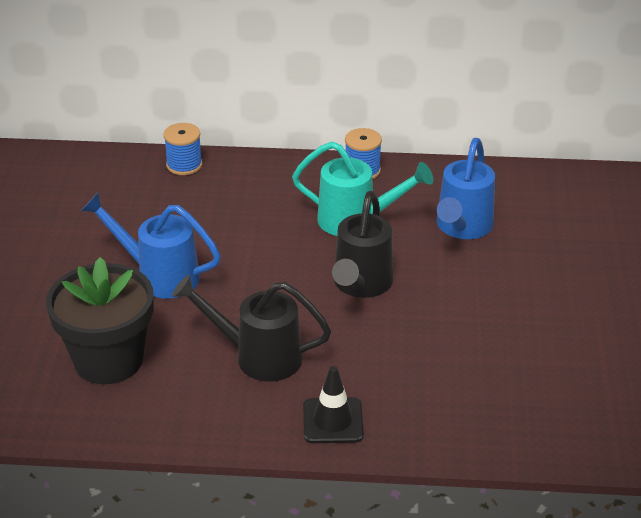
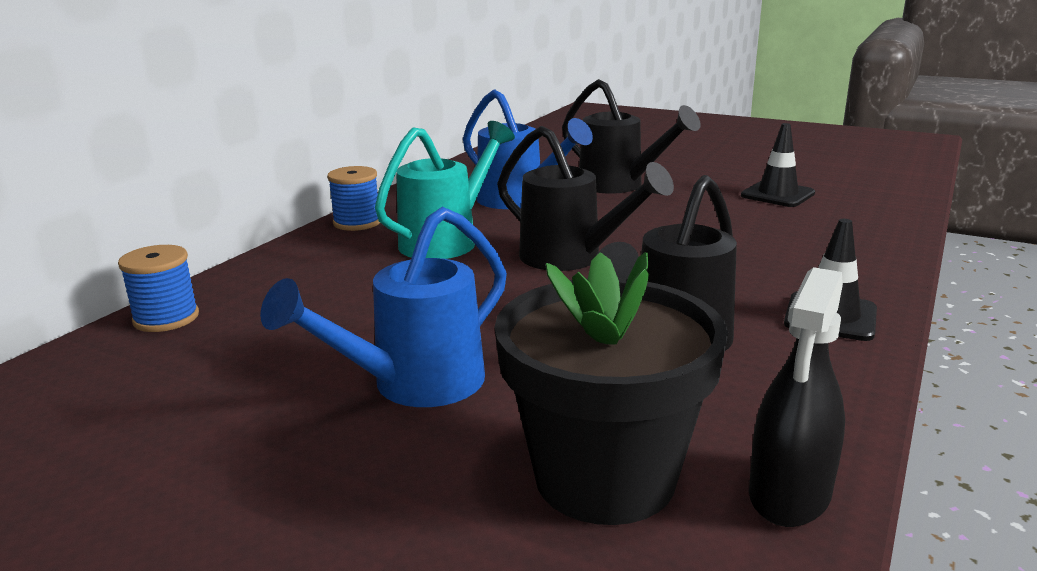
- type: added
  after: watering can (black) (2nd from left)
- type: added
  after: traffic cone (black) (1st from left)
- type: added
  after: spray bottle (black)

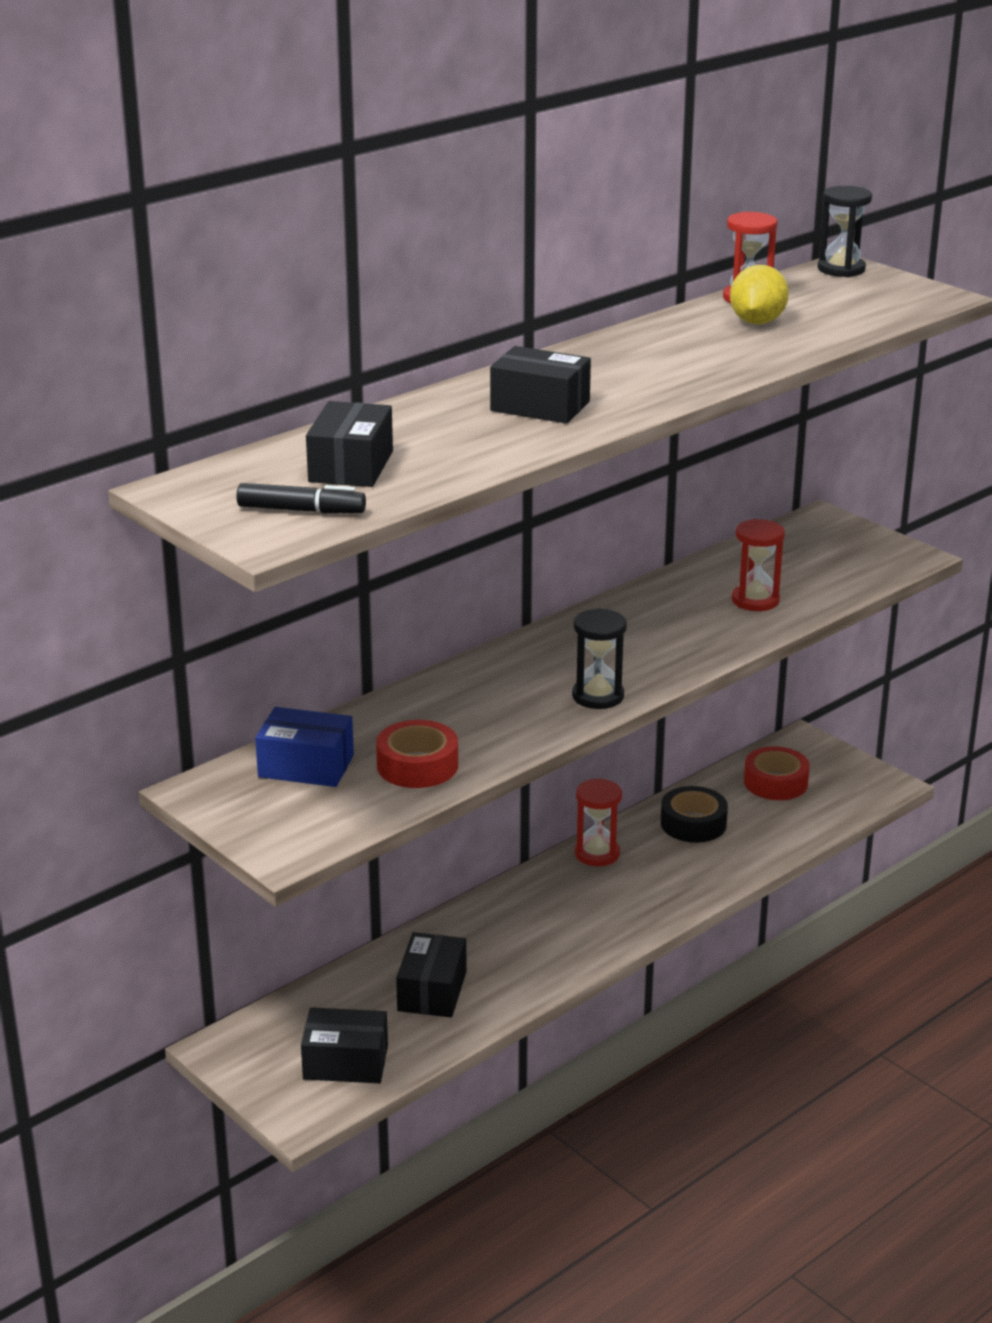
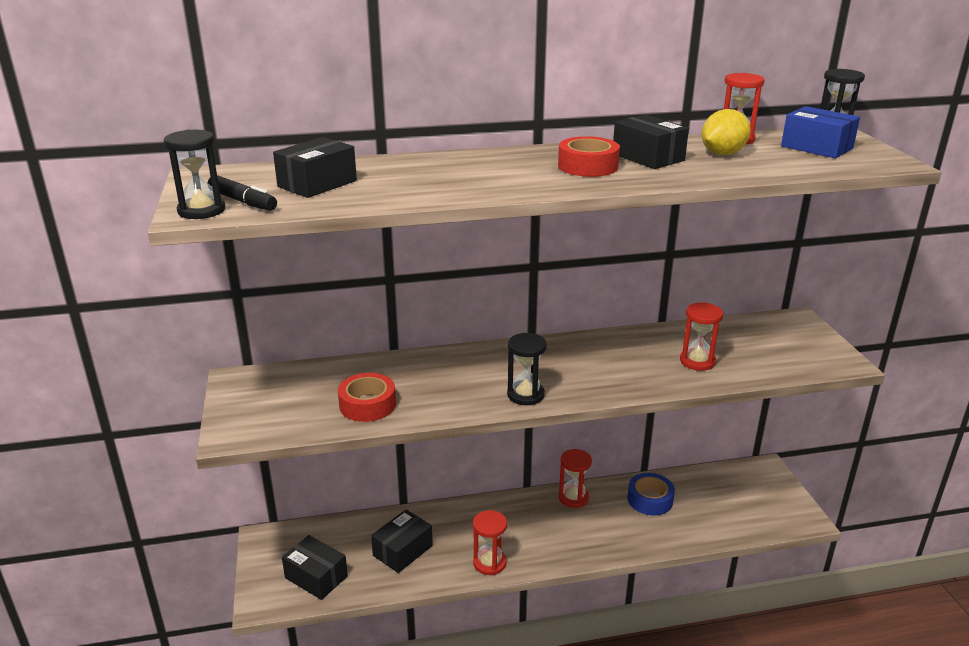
- type: added
  after: hourglass (black) (1st from left)
- type: added
  after: hourglass (red) (1st from left)
- type: moved
  before: box (blue)
- type: moved
  before: box (black) (4th from left)
- type: moved
  before: tape (red) (2nd from left)
- type: recoloured
  before: tape (black)
  after: tape (blue)

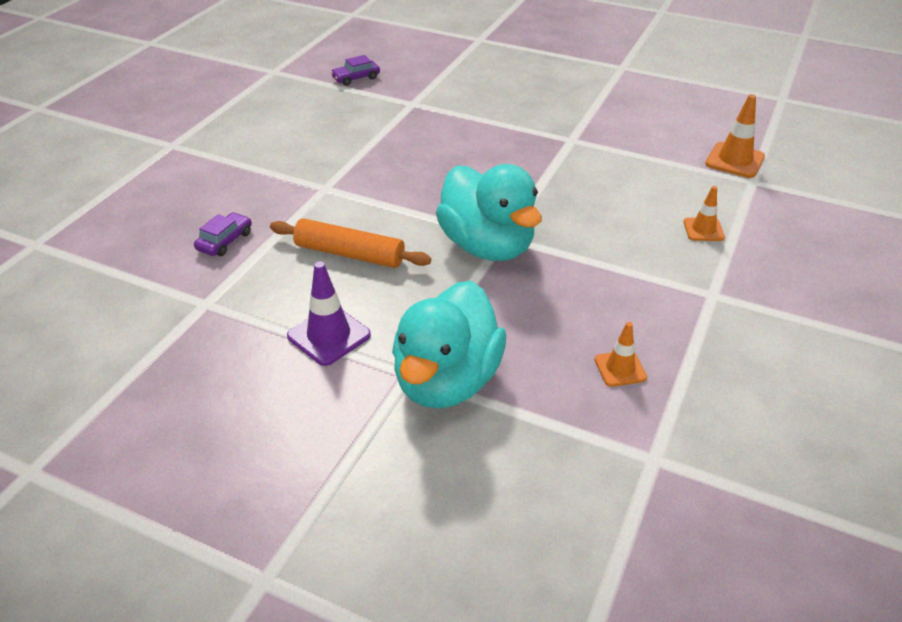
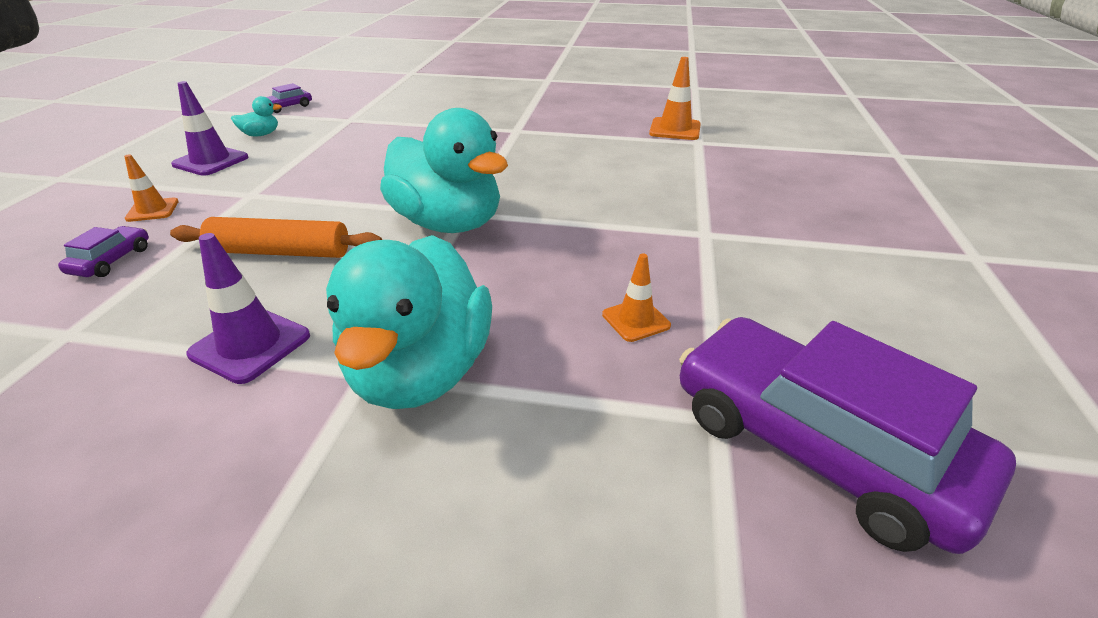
- type: added
  after: traffic cone (purple) (1st from left)
- type: added
  after: duck (turquoise) (1st from left)
- type: added
  after: car (purple) (3rd from left)
- type: moved
  before: traffic cone (orange) (2nd from left in the first image)
  after: traffic cone (orange) (1st from left)

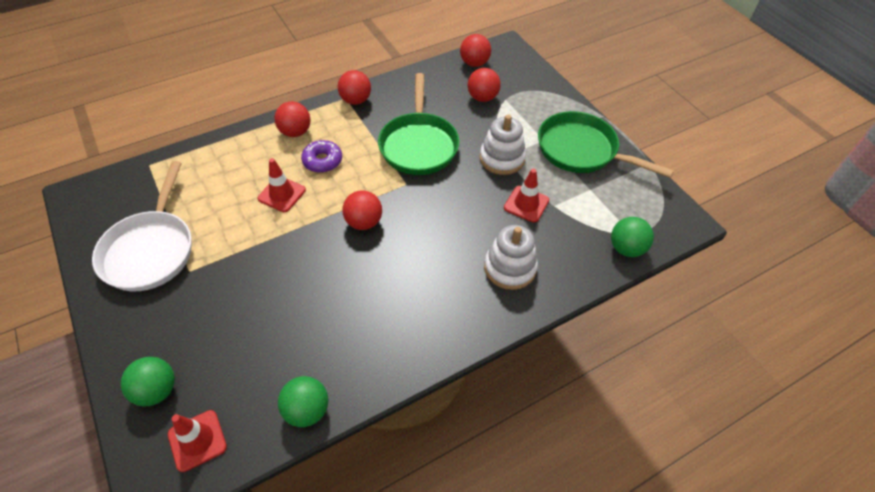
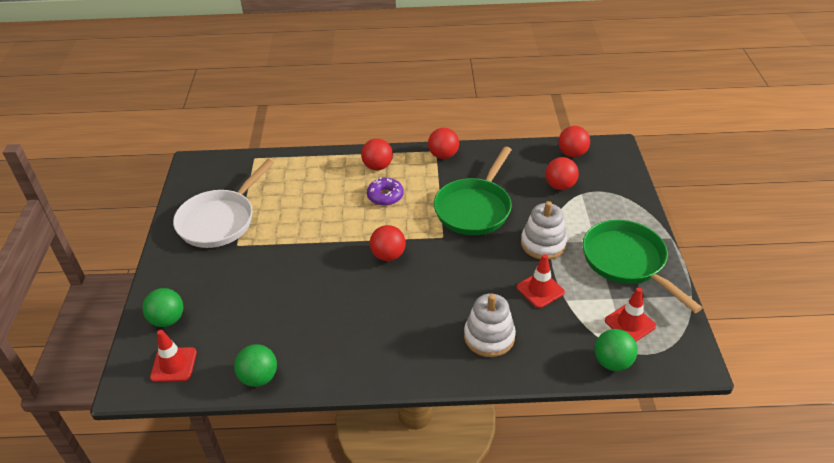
- type: moved
  before: traffic cone (red) (2nd from left in the first image)
  after: traffic cone (red) (3rd from left)

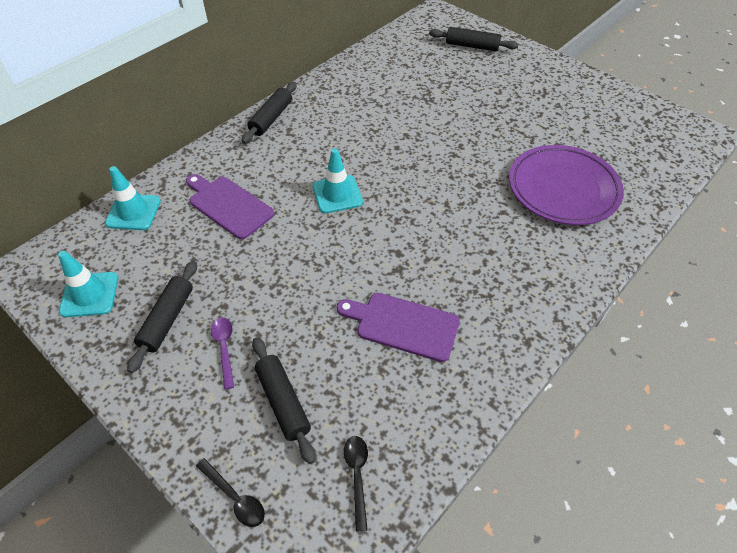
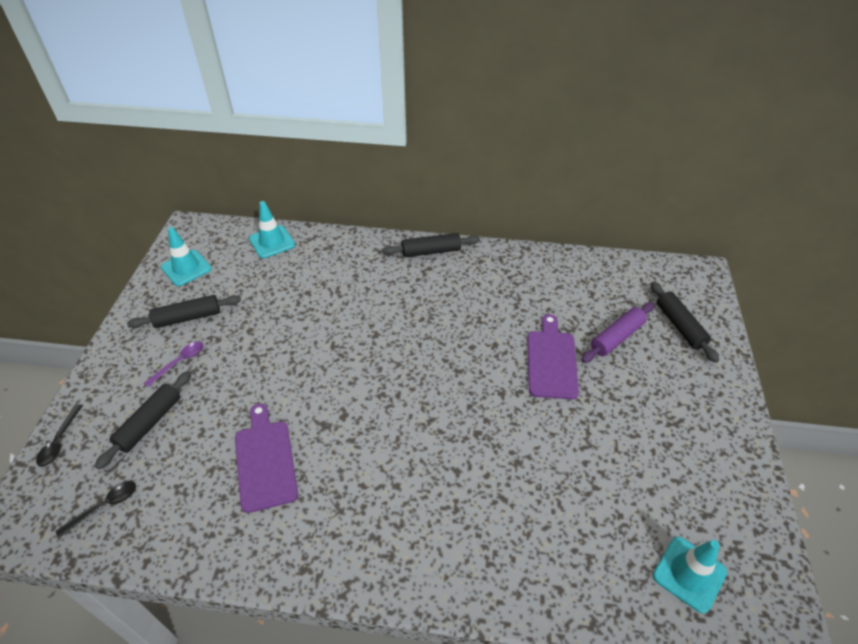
- type: removed
  before: plate (purple)
- type: added
  after: rolling pin (purple)
- type: moved
  before: cutting board (purple) (1st from left in the first image)
  after: cutting board (purple) (2nd from left)
- type: moved
  before: traffic cone (turquoise) (3rd from left)

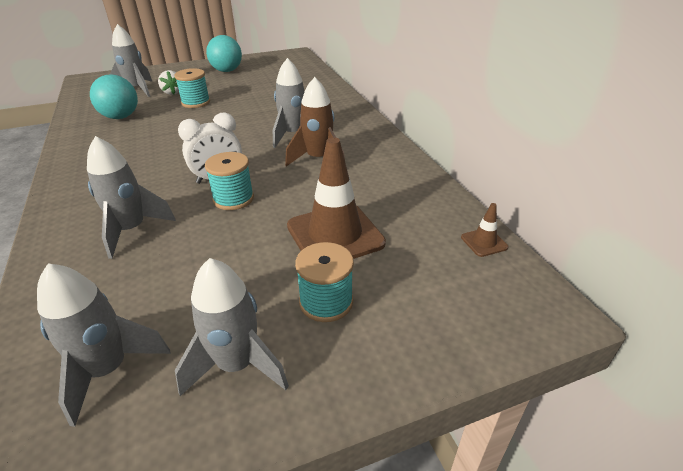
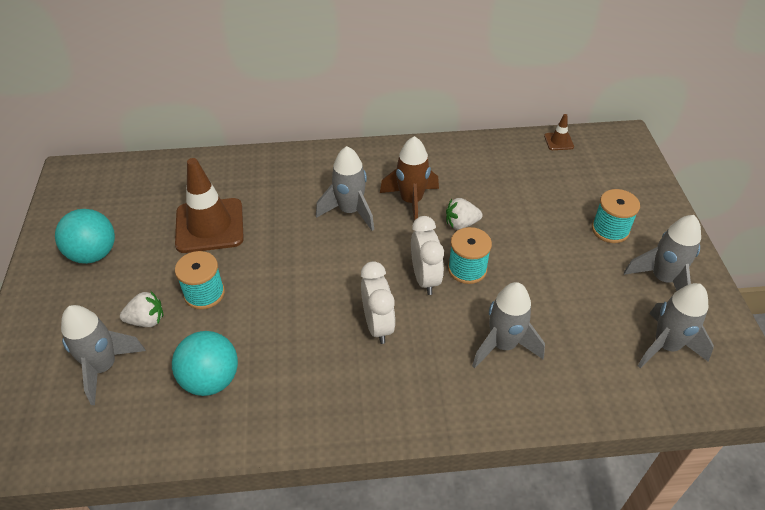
- type: added
  after: clock (white) (1st from left)
- type: added
  after: strawberry (white) (2nd from left)
- type: moved
  before: traffic cone (brown) (1st from left)

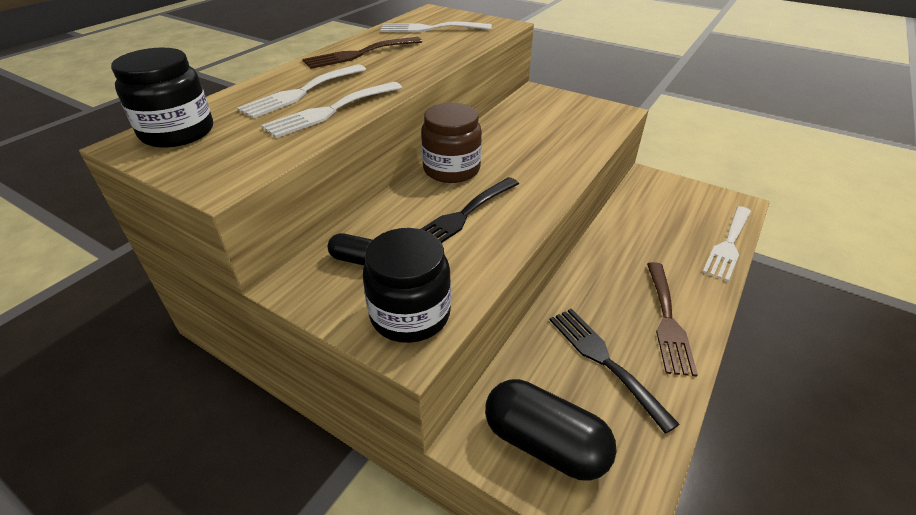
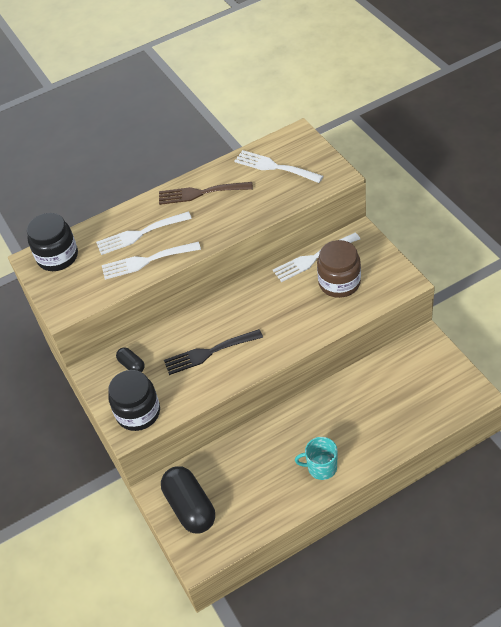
- type: removed
  before: fork (black) (2nd from left)
- type: moved
  before: jar (brown)
- type: moved
  before: fork (white) (4th from left)
- type: replaced
  before: fork (brown) (2nd from left)
  after: mug (turquoise)

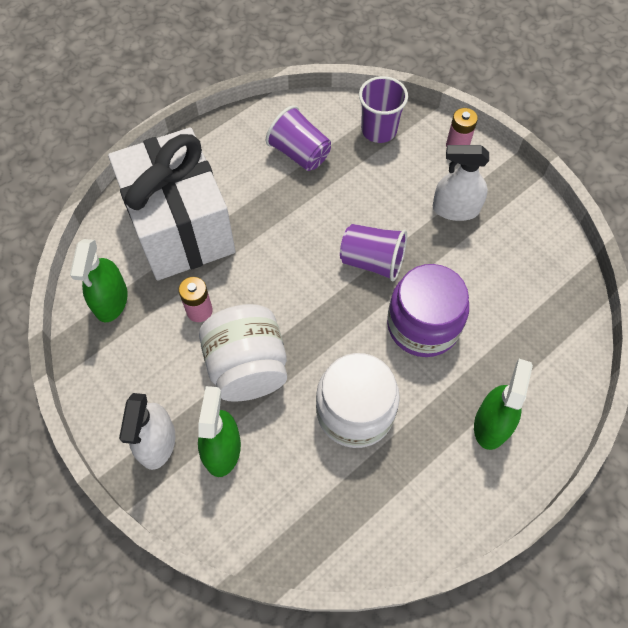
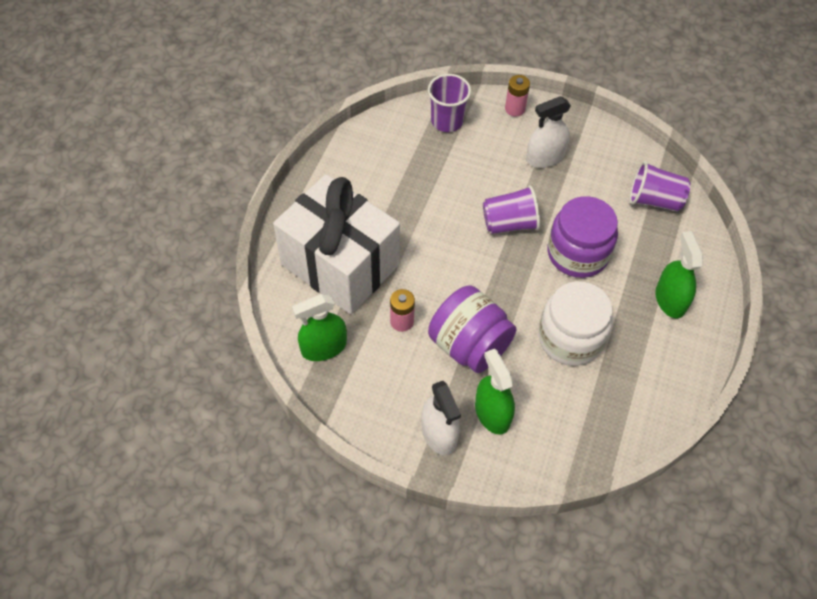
- type: moved
  before: cup (purple) (1st from left in the first image)
  after: cup (purple) (3rd from left)
- type: recoloured
  before: jar (white) (1st from left)
  after: jar (purple) (1st from left)
- type: turned
  before: spray bottle (green) (1st from left)
  turn: 90

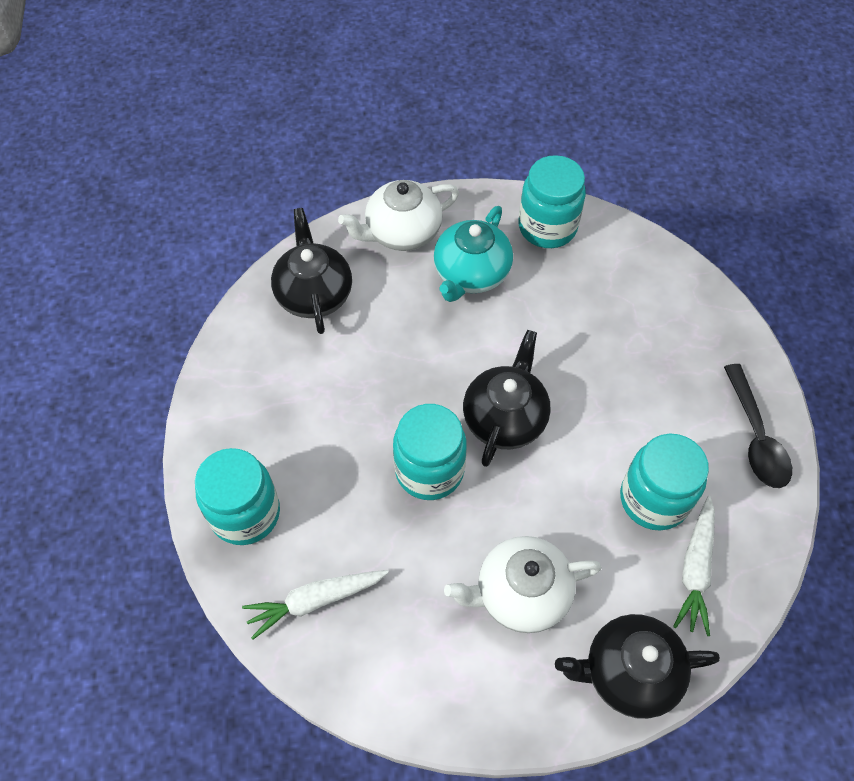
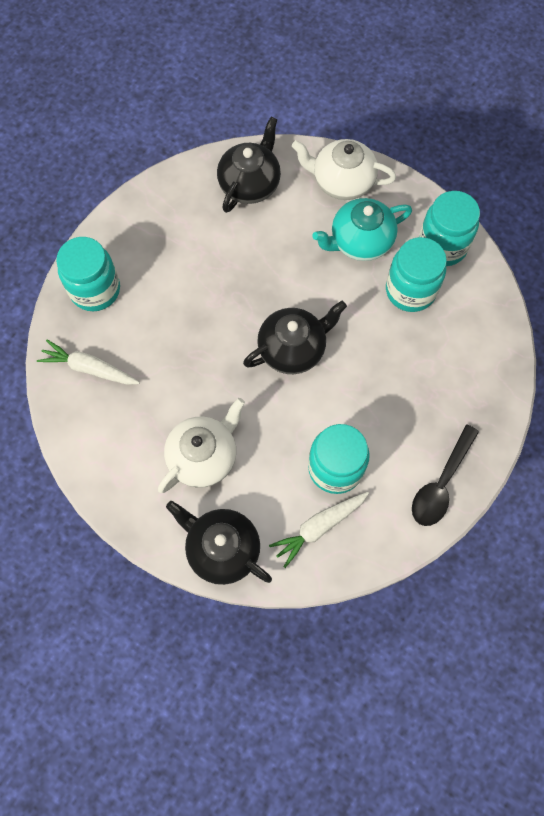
- type: moved
  before: jar (turquoise) (2nd from left in the first image)
  after: jar (turquoise) (3rd from left)
- type: turned
  before: teapot (white) (2nd from left in the first image)
  turn: 105

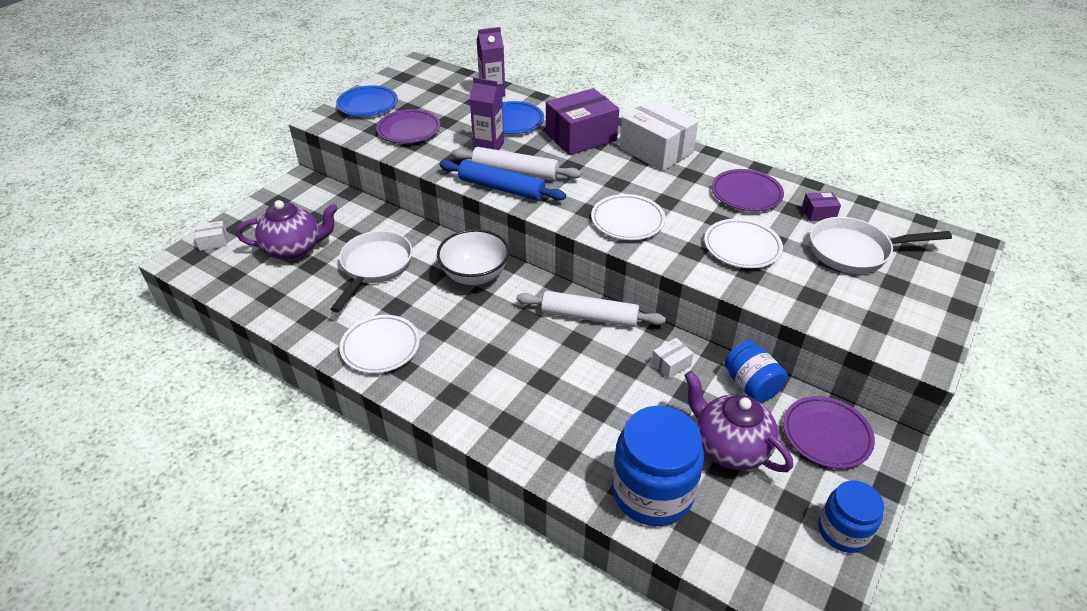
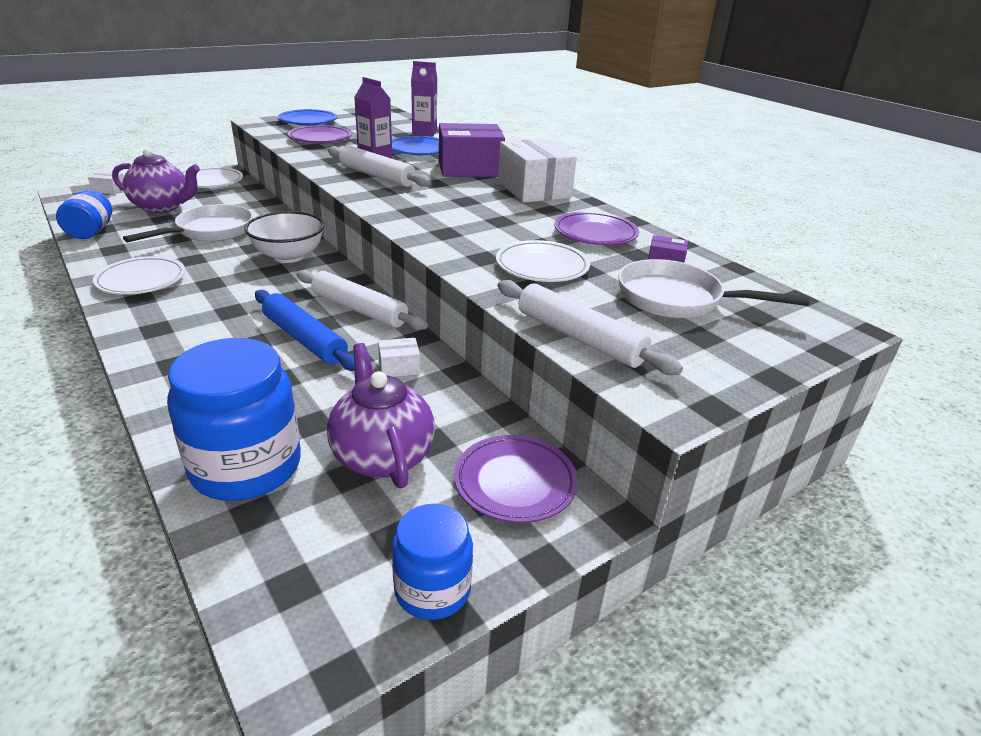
- type: added
  after: rolling pin (white) (3rd from left)
- type: moved
  before: rolling pin (blue)
- type: moved
  before: plate (white) (2nd from left)
- type: moved
  before: jar (blue) (2nd from left in the first image)
  after: jar (blue) (1st from left)

